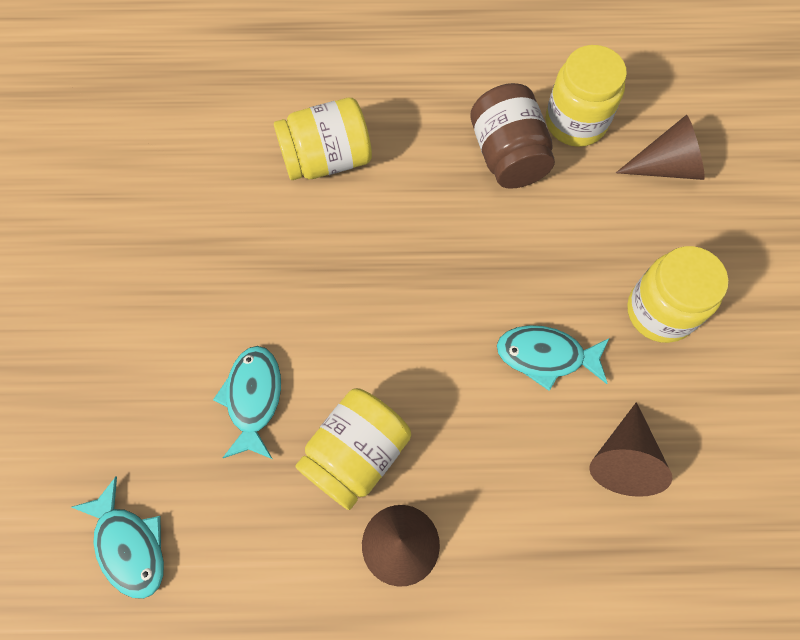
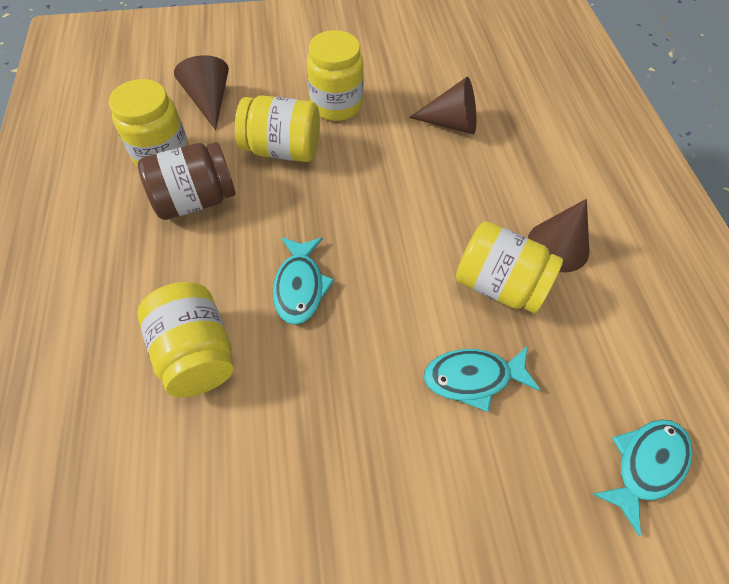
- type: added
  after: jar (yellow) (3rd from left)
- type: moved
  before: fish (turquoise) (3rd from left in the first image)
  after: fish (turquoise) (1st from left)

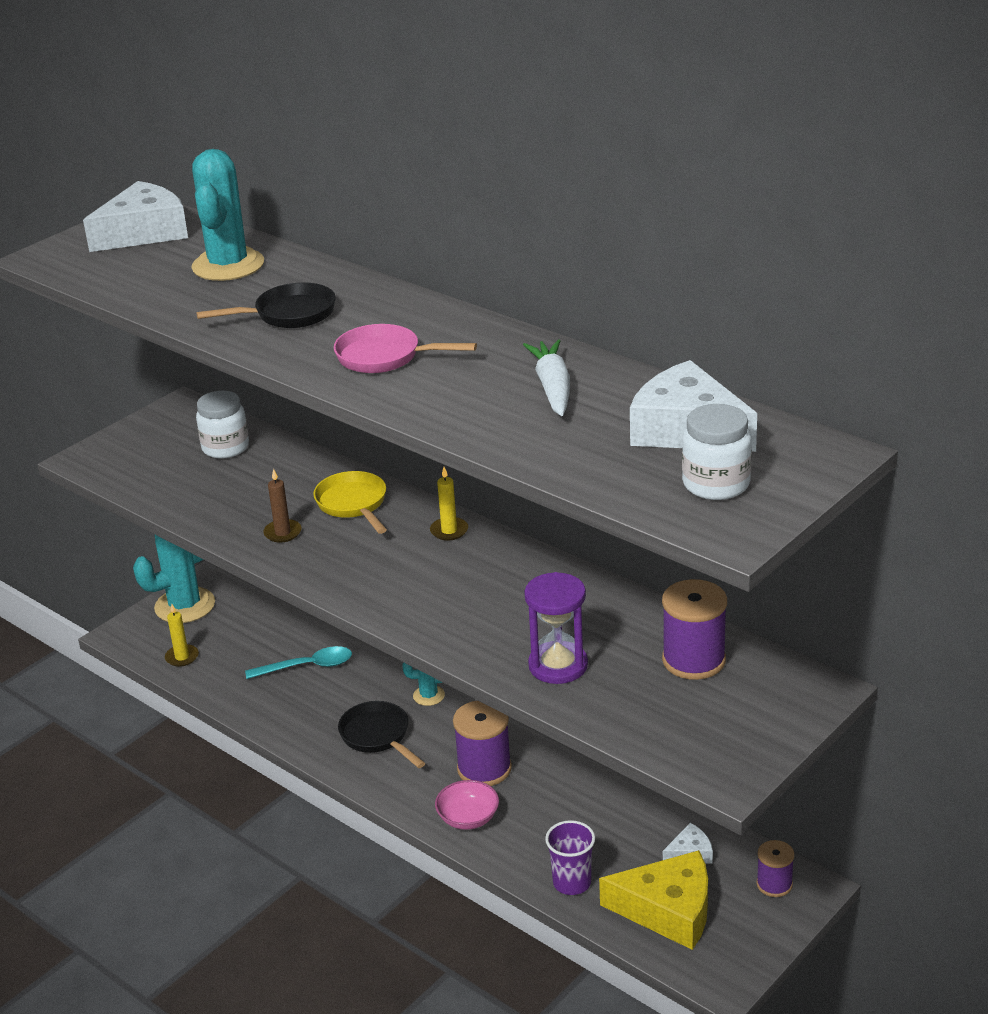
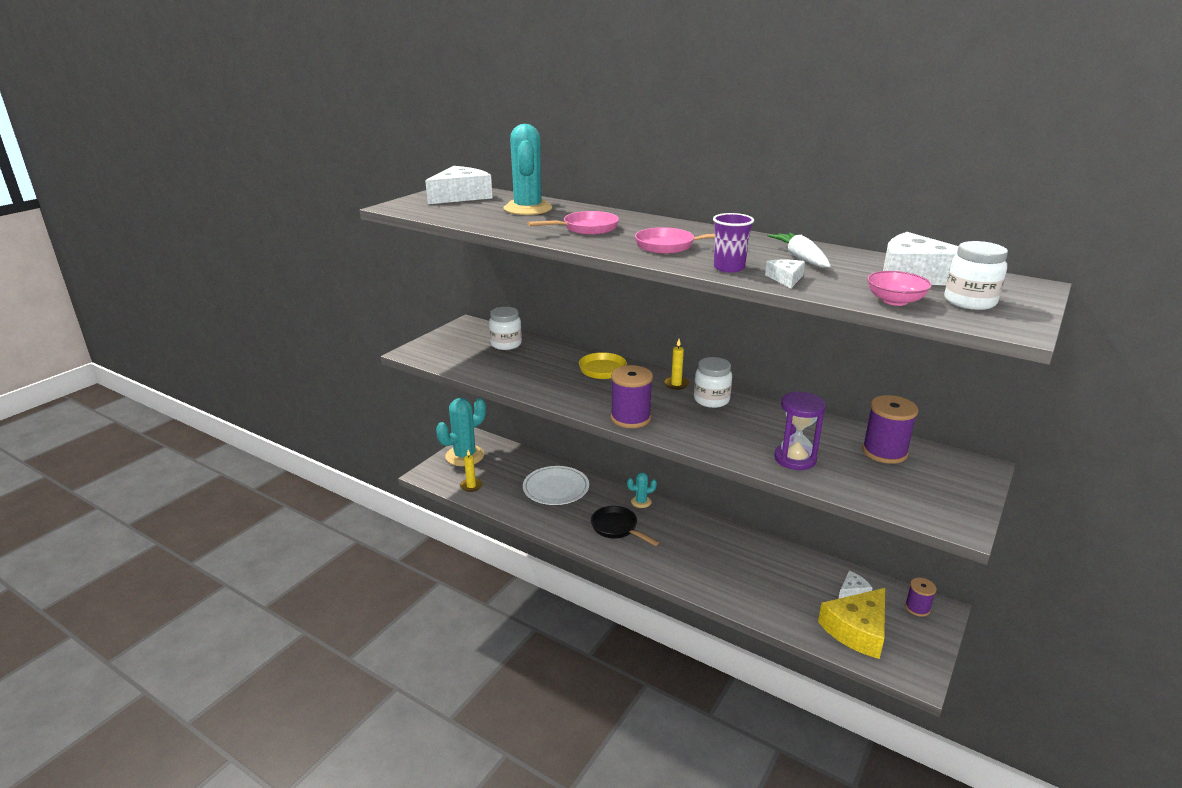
- type: removed
  before: candle (brown)
- type: added
  after: jar (white) (2nd from left)
- type: added
  after: cheese (white) (2nd from left)
- type: moved
  before: bowl (pink)
- type: moved
  before: spool (purple) (1st from left)
- type: moved
  before: cup (purple)
- type: replaced
  before: spoon (turquoise)
  after: plate (white)
- type: recoloured
  before: pan (black) (1st from left)
  after: pan (pink) (1st from left)
- type: turned
  before: cheese (yellow)
  turn: 135

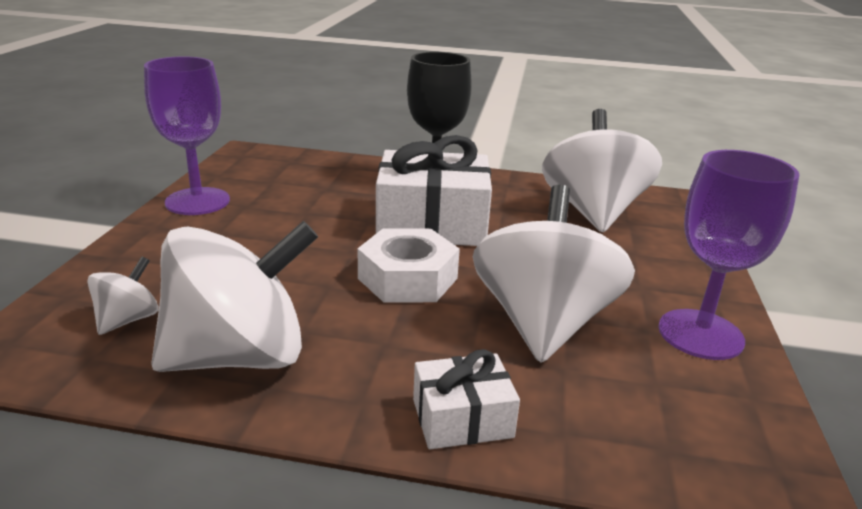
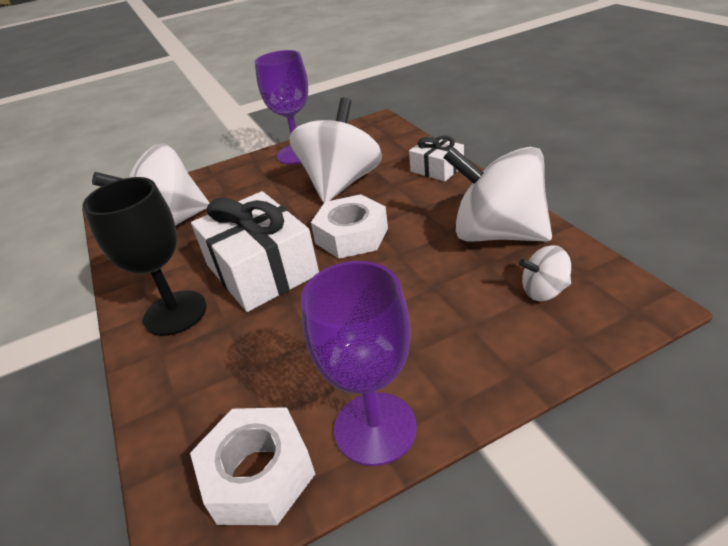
- type: added
  after: nut (white) (1st from left)
- type: turned
  before: spinning top (white) (3rd from left in the first image)
  turn: 135

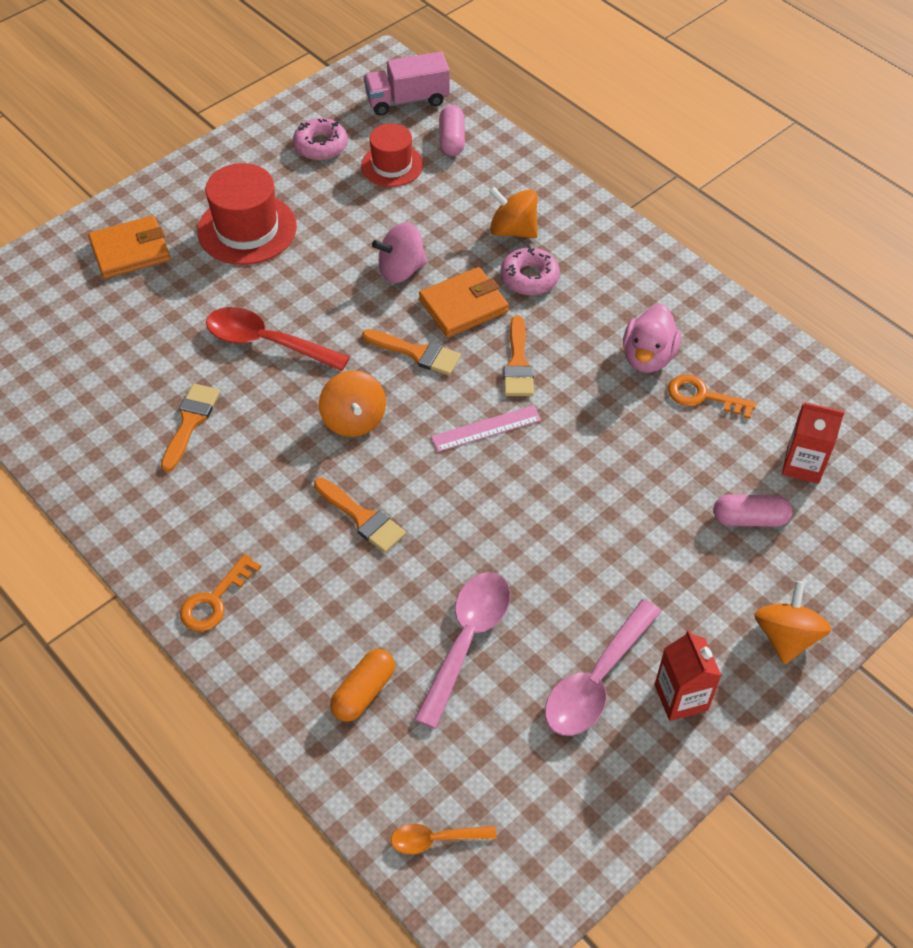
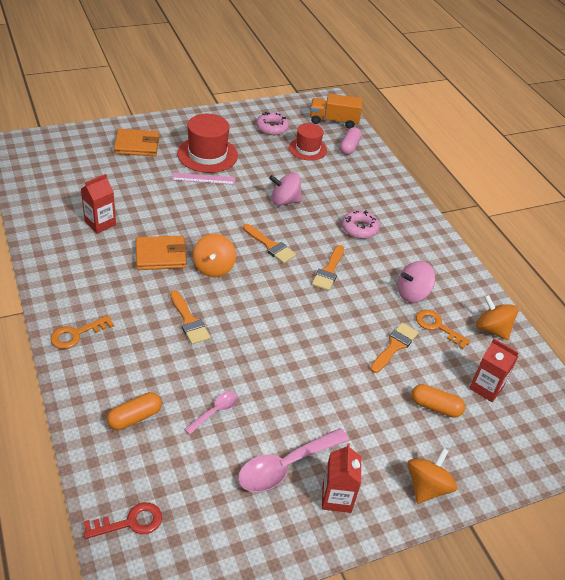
- type: removed
  before: spoon (red)
- type: added
  after: carton (red) (1st from left)
- type: moved
  before: brush (orange) (1st from left in the first image)
  after: brush (orange) (4th from left)
- type: moved
  before: wallet (orange) (2nd from left)
- type: moved
  before: ruler (pink)
- type: moved
  before: spinning top (orange) (2nd from left in the first image)
  after: spinning top (orange) (3rd from left)
- type: replaced
  before: spoon (orange)
  after: key (red)
- type: replaced
  before: duck (pink)
  after: spinning top (pink) (2nd from left)
- type: recoloured
  before: truck (pink)
  after: truck (orange)
- type: recoloured
  before: capsule (pink) (2nd from left)
  after: capsule (orange) (2nd from left)
- type: resized
  before: spoon (pink) (1st from left)
  scale: 0.54

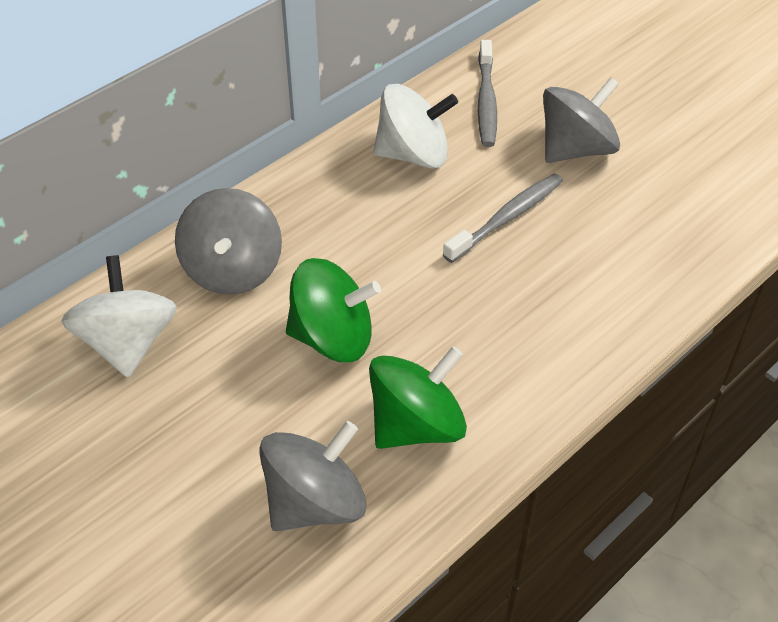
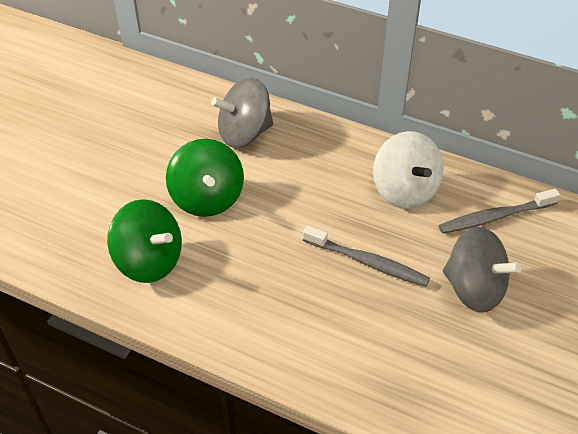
- type: removed
  before: spinning top (white) (1st from left)
- type: removed
  before: spinning top (grey) (2nd from left)

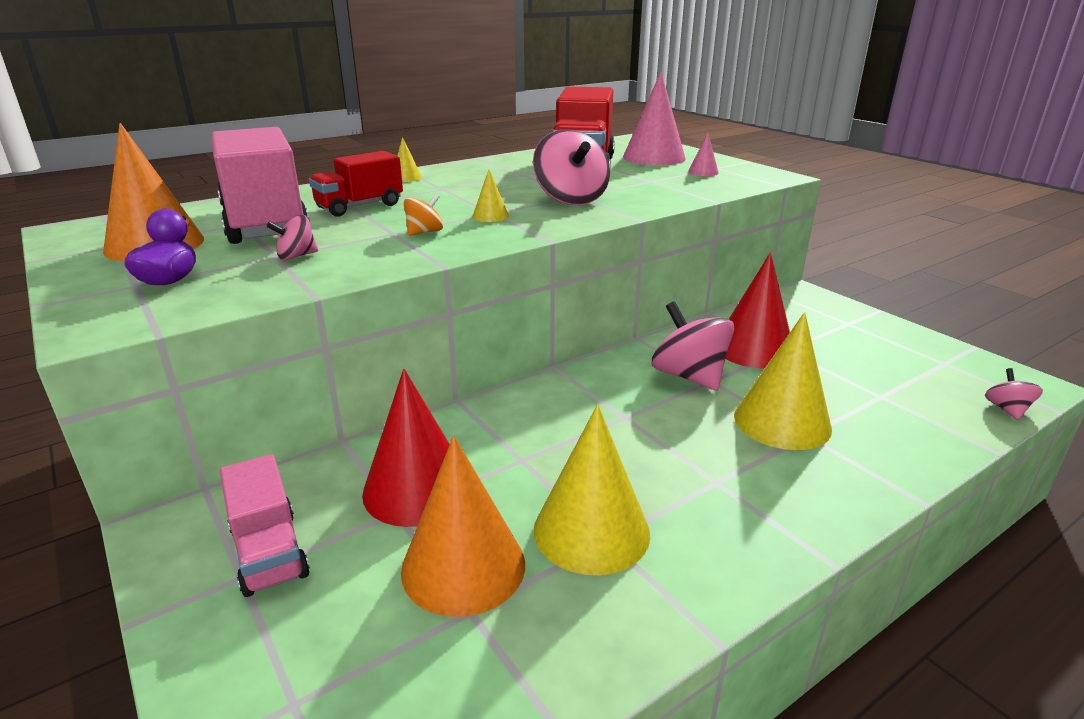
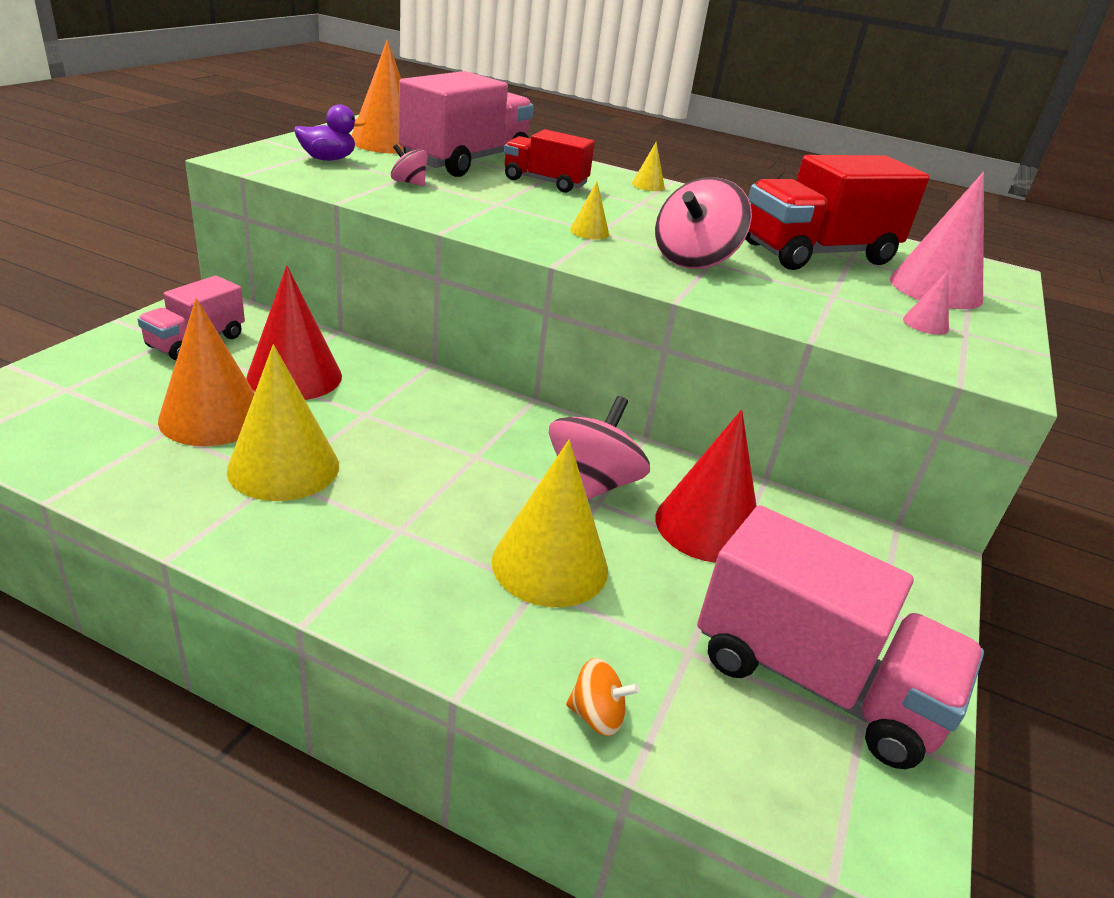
- type: removed
  before: spinning top (pink) (4th from left)
- type: added
  after: truck (pink) (3rd from left)
- type: moved
  before: spinning top (orange)

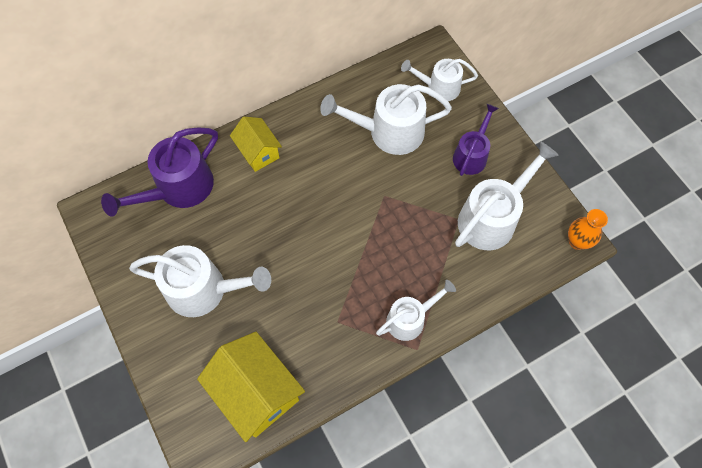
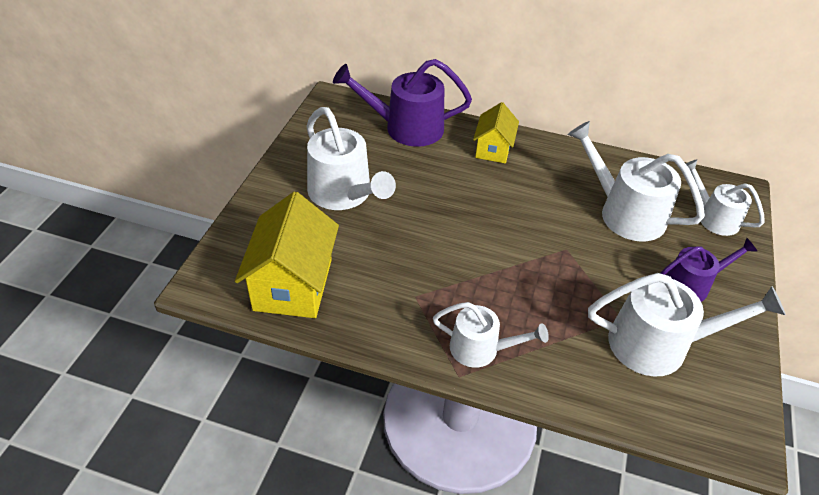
- type: removed
  before: vase (orange)

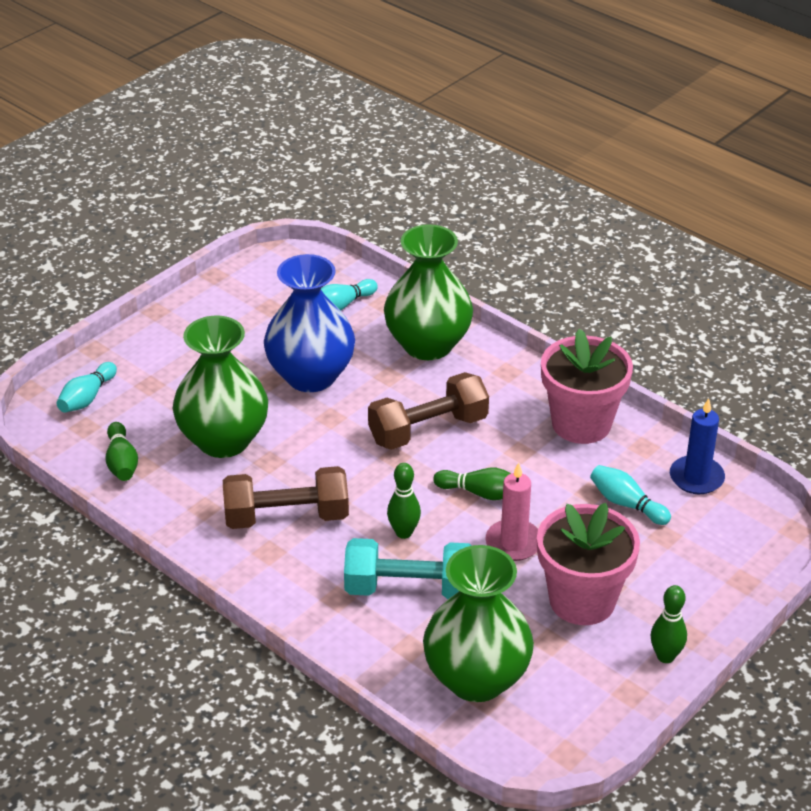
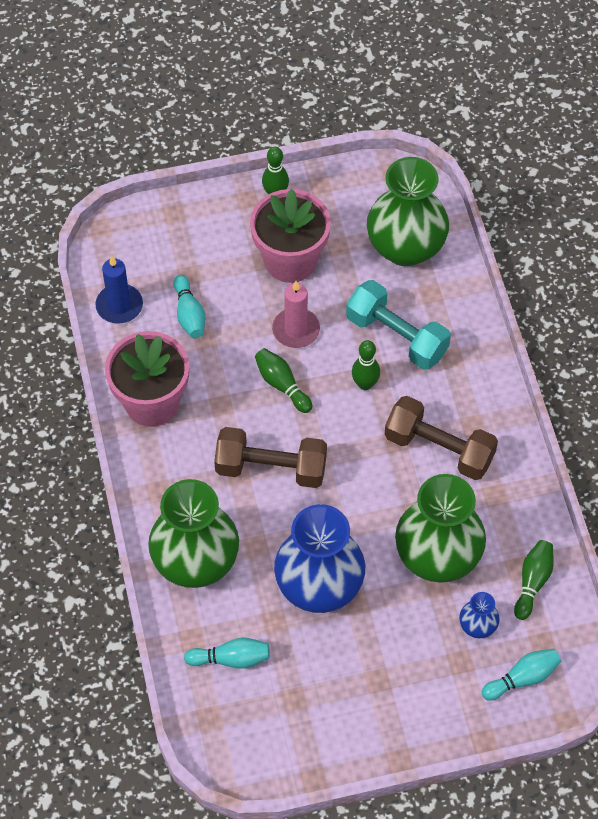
- type: added
  after: vase (blue) (2nd from left)

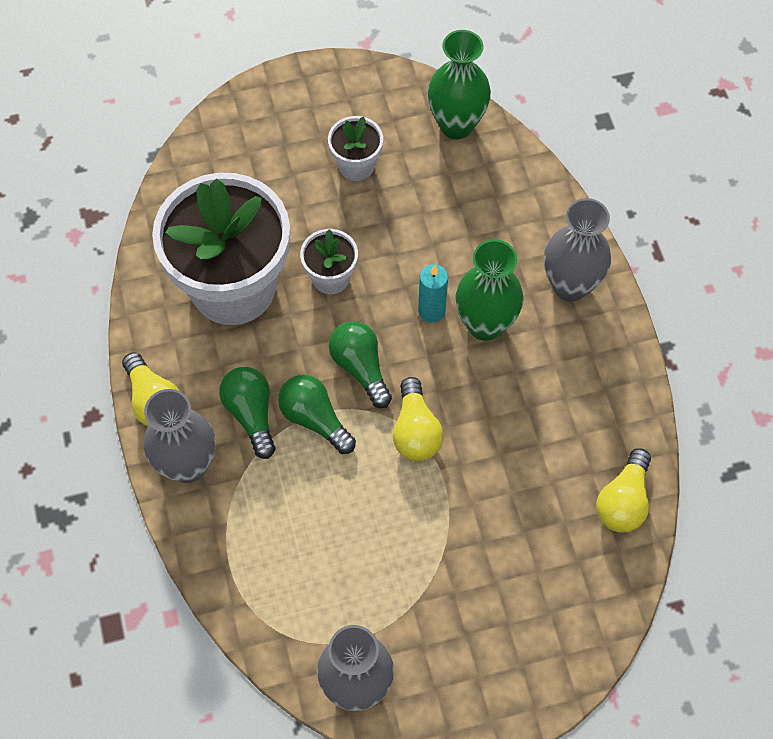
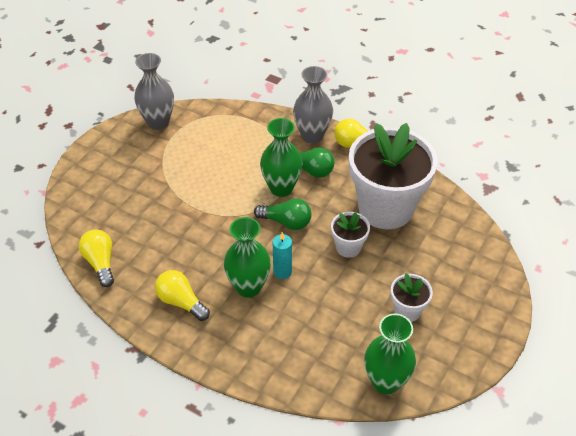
- type: removed
  before: vase (grey) (3rd from left)
- type: moved
  before: light bulb (yellow) (2nd from left)
- type: replaced
  before: light bulb (green) (2nd from left)
  after: vase (green) (2nd from left)

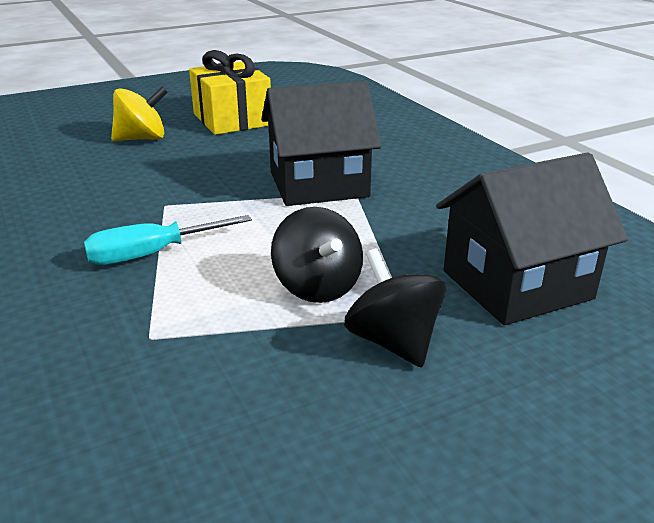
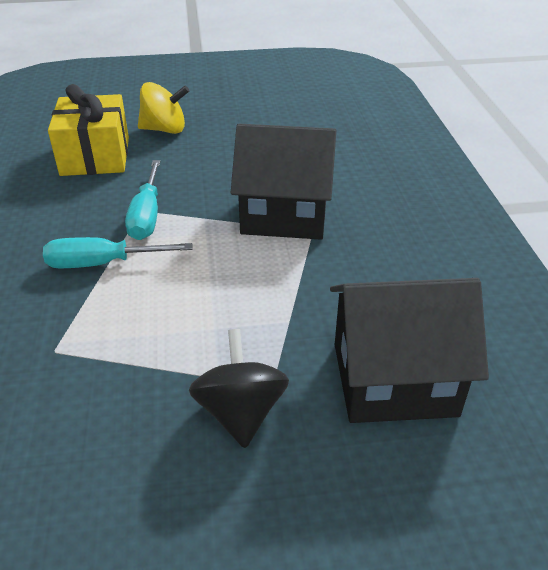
- type: removed
  before: spinning top (black) (1st from left)
- type: added
  after: screwdriver (turquoise) (2nd from left)
- type: moved
  before: gift (yellow)

